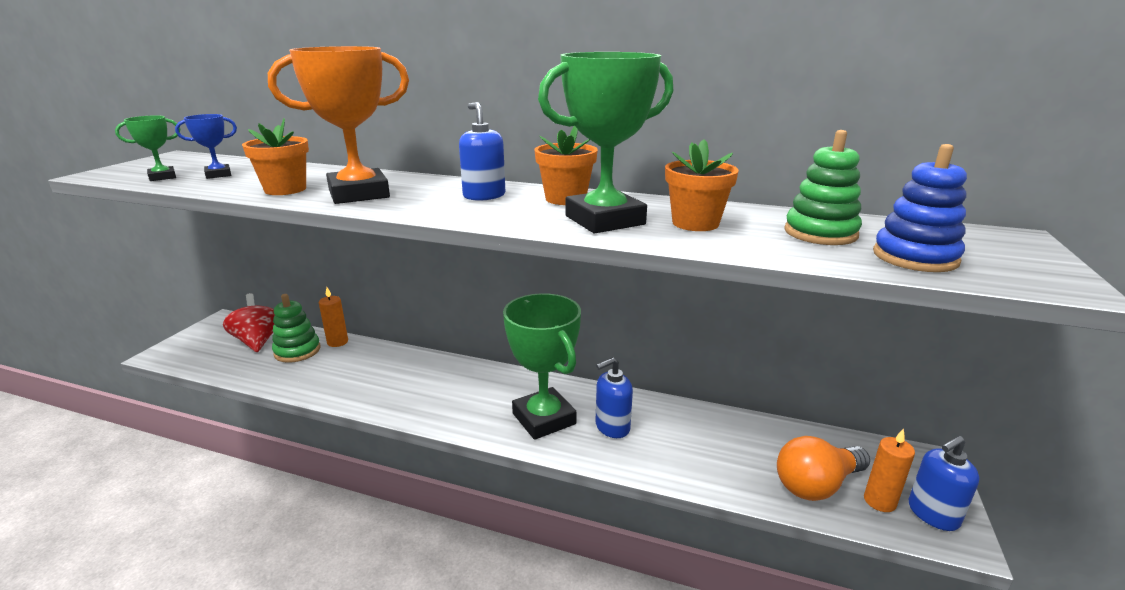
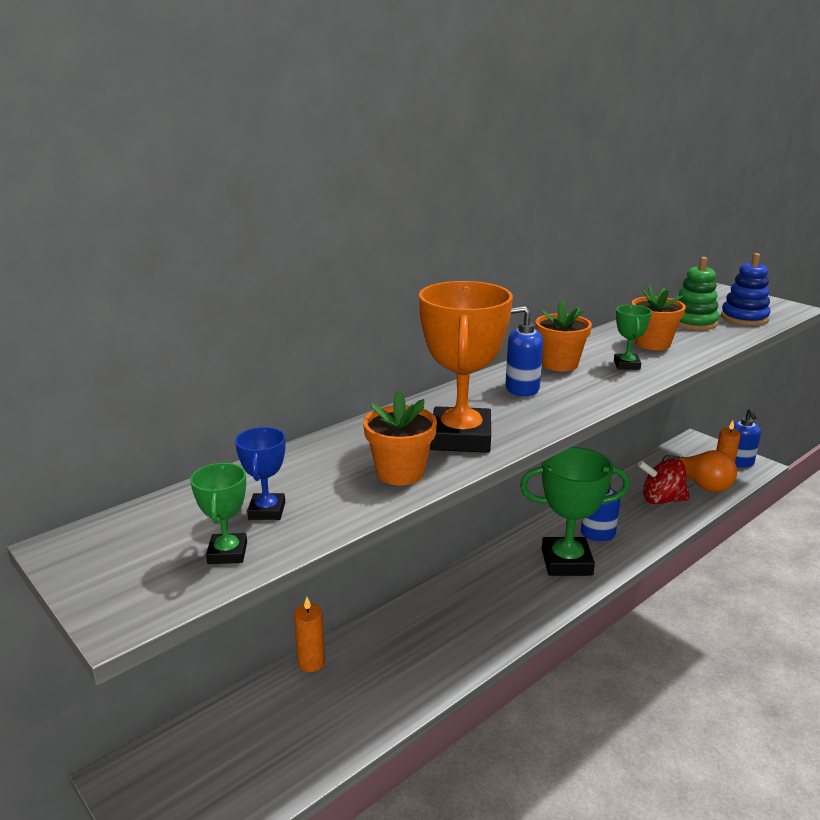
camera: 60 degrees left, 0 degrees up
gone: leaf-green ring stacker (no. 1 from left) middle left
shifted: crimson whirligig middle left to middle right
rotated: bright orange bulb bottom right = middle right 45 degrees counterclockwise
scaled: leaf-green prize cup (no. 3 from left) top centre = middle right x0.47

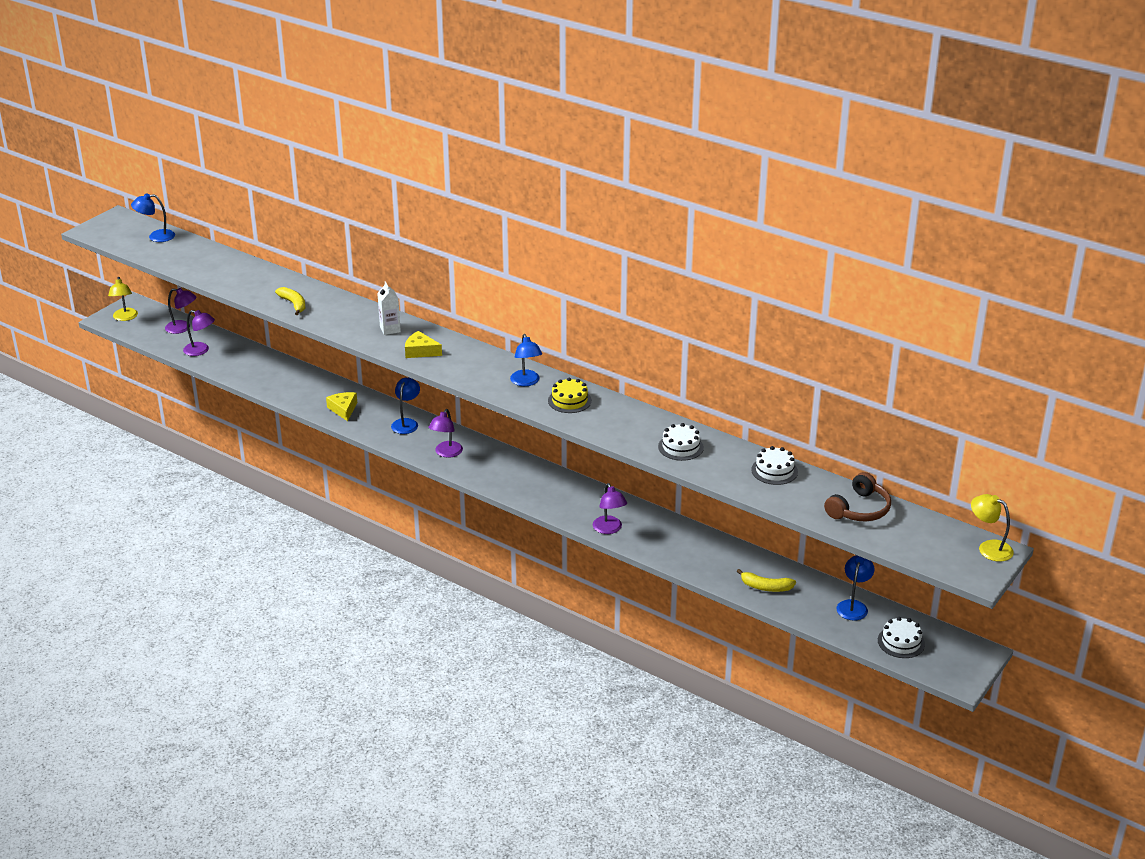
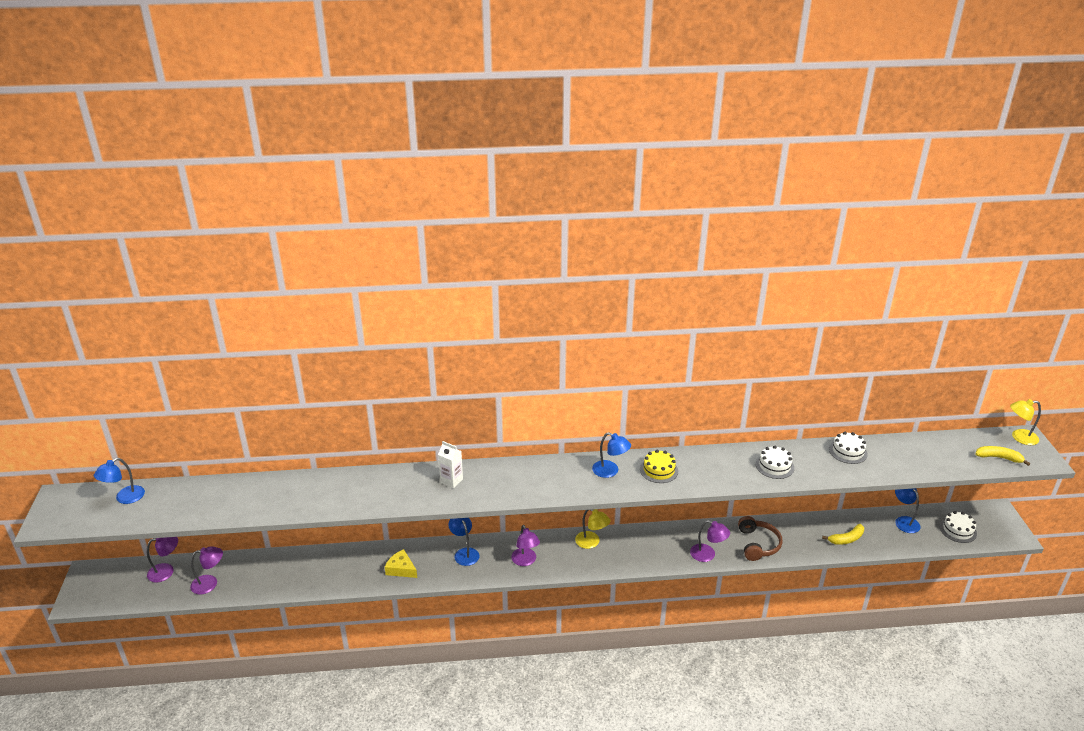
camera: 40 degrees left, 0 degrees up
gone: yellow cheese (no. 2 from left) centre
shifted: yellow reading lamp (no. 1 from left) middle left to bottom centre; yellow banana (no. 1 from left in the first image) middle left to yellow banana (no. 2 from left) middle right; dark brown over-ear headphones middle right to bottom right

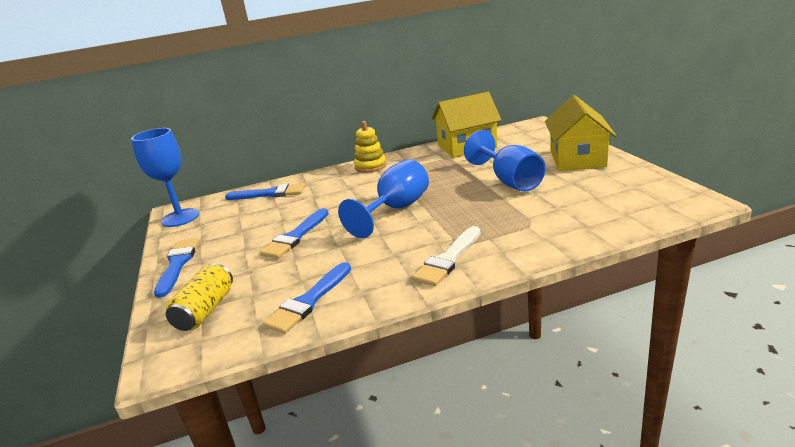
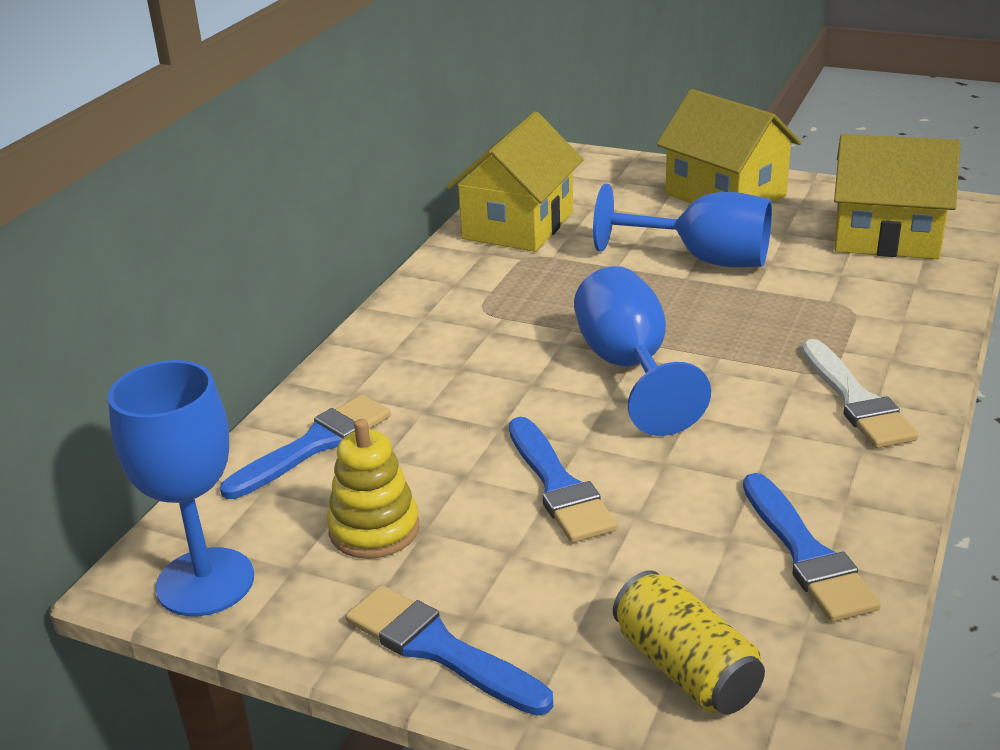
camera: 50 degrees left, 5 degrees up
new: yellow toy house (no. 3 from left) top right
shifted: yellow ring stacker top centre to centre

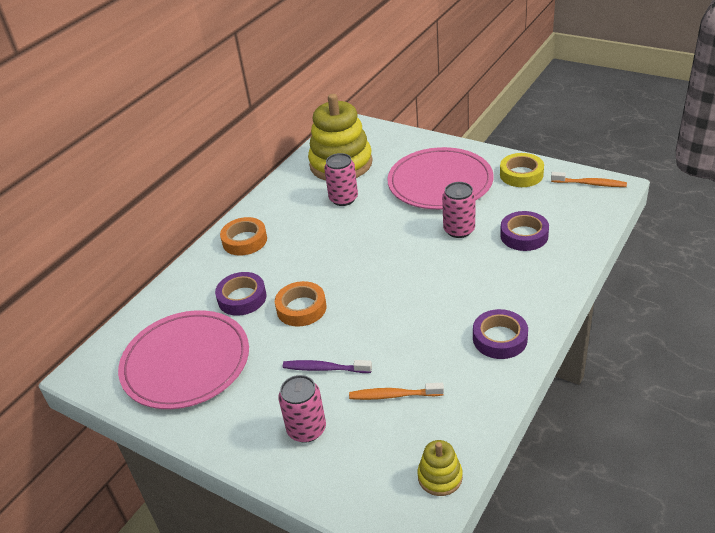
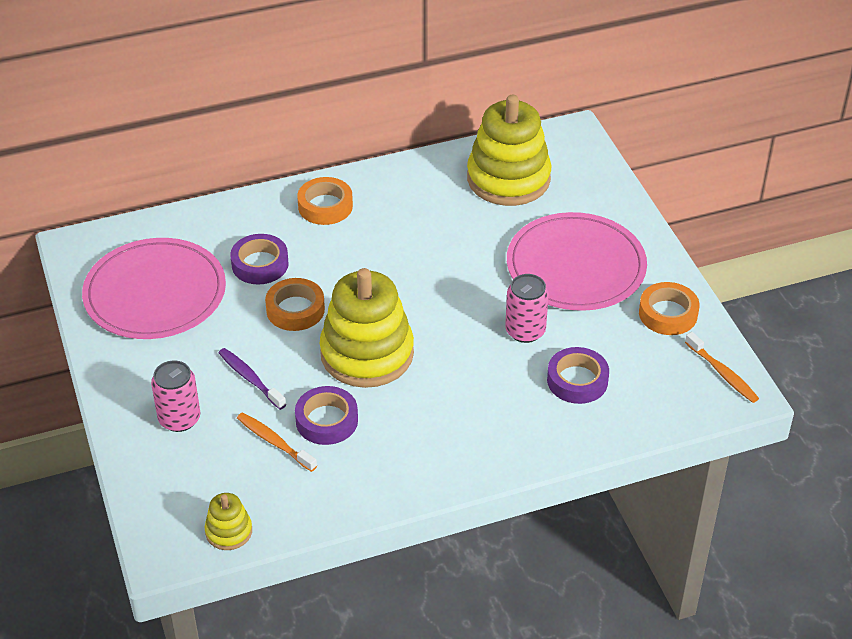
camera: 35 degrees right, 5 degrees up
gone: rosy tin (no. 2 from left) centre
new: yellow ring stacker (no. 2 from left) centre
shifted: royal purple sticky tape (no. 2 from left) middle right to centre
repainted: yellow sticky tape top right to bright orange sticky tape (no. 3 from left) middle right

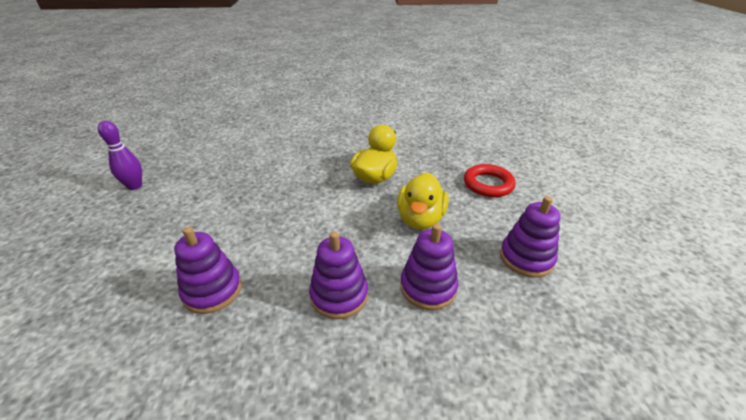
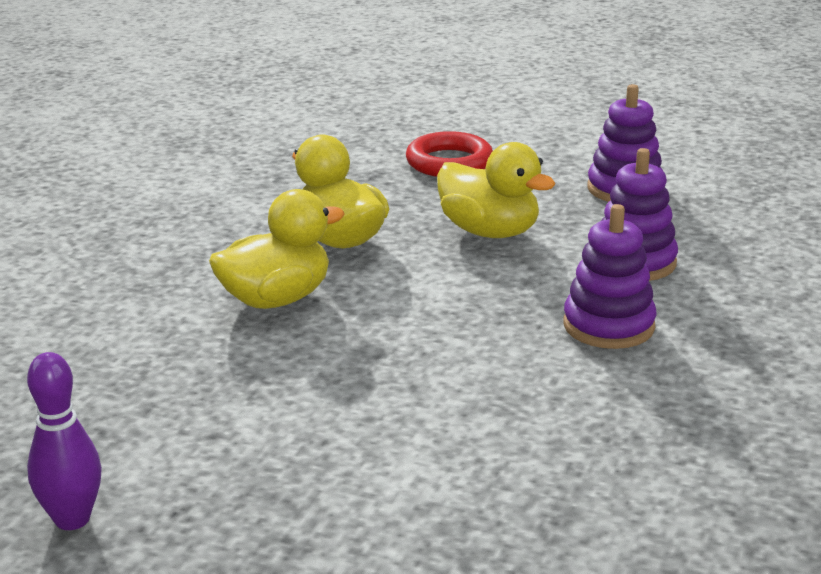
camera: 65 degrees left, 10 degrees down
gone: royal purple ring stacker (no. 1 from left) middle left
new: yellow rubber duck (no. 1 from left) centre

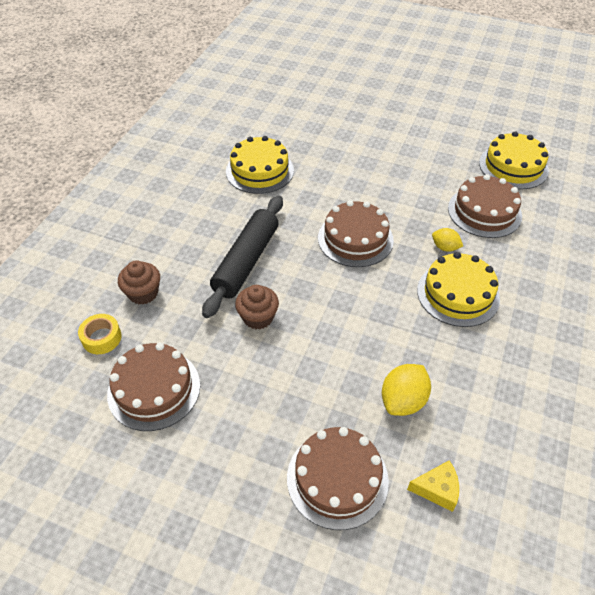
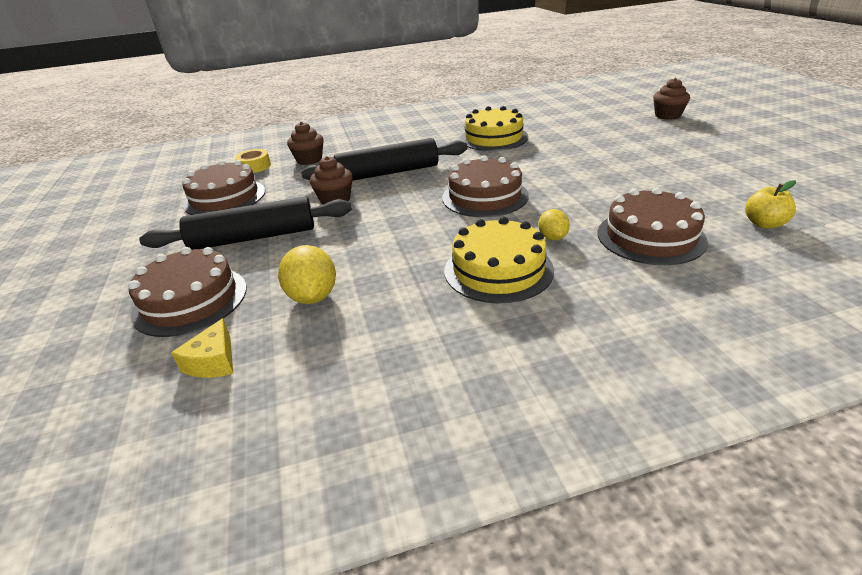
camera: 55 degrees right, 15 degrees down
new: ebony rolling pin (no. 1 from left) middle left; dark brown cupcake (no. 3 from left) top right
swapped: yellow cake (no. 3 from left) top right to yellow apple middle right
rotated: yellow lemon (no. 1 from left) middle right = centre 75 degrees clockwise; yellow cheese bottom right = middle left 45 degrees clockwise

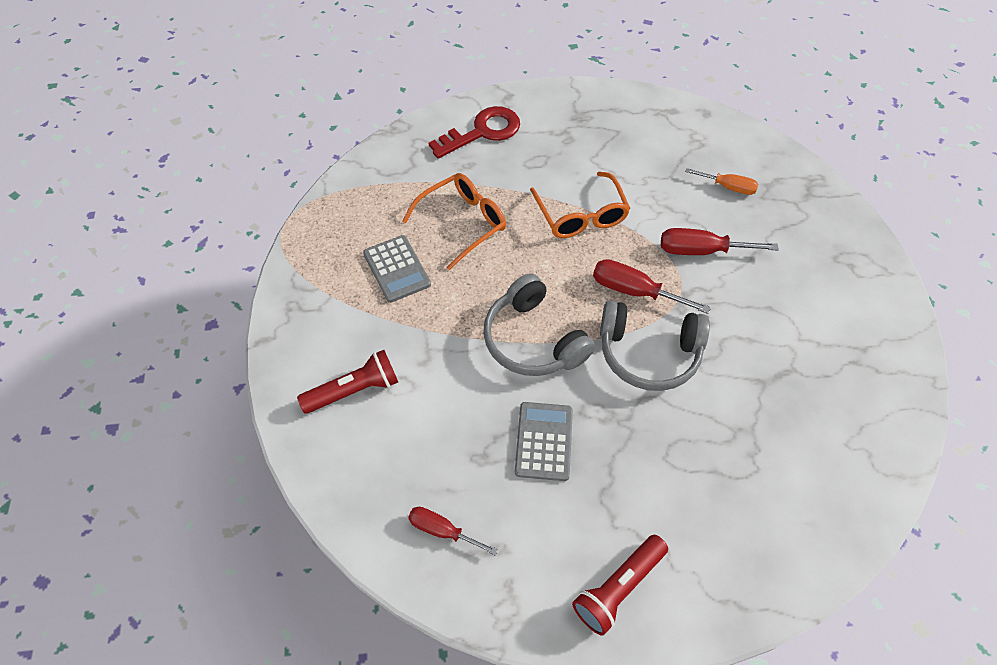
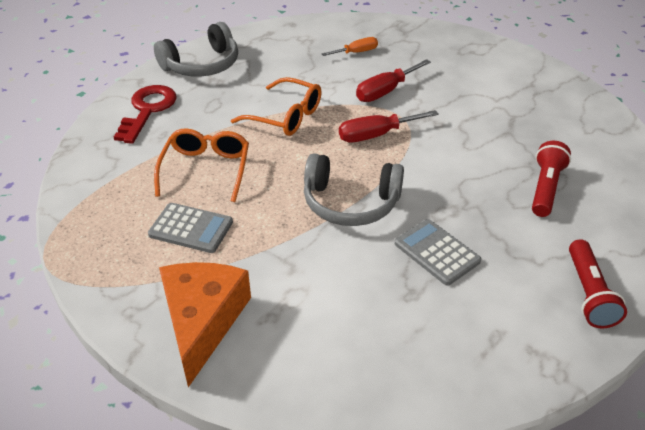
camera: 45 degrees left, 15 degrees down
gone: crimson hand screwdriver (no. 1 from left) bottom centre
new: bright orange cheese bottom left
shifted: crimson torch (no. 1 from left) centre to middle right; ash-grey over-ear headphones (no. 2 from left in the first image) centre to ash-grey over-ear headphones (no. 1 from left) top left

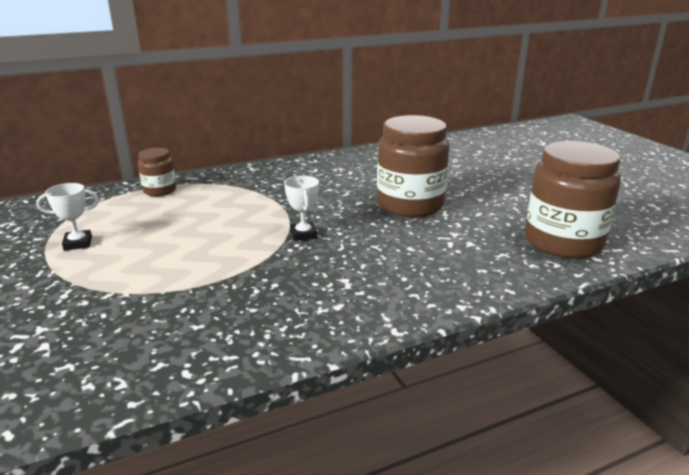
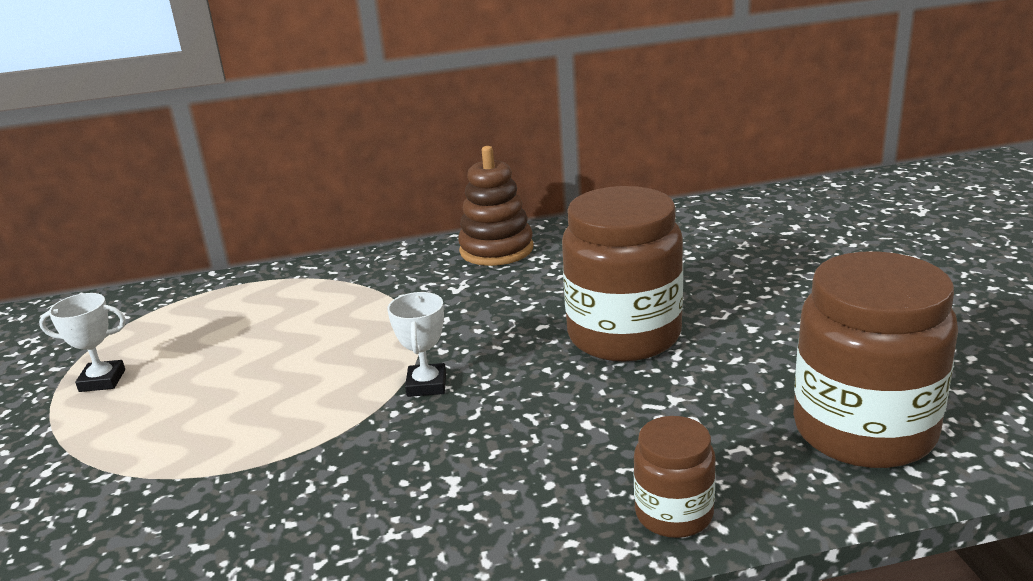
camera: 15 degrees right, 0 degrees up
new: dark brown ring stacker centre
shifted: dark brown jam jar (no. 1 from left in the first image) middle left to dark brown jam jar (no. 2 from left) bottom centre

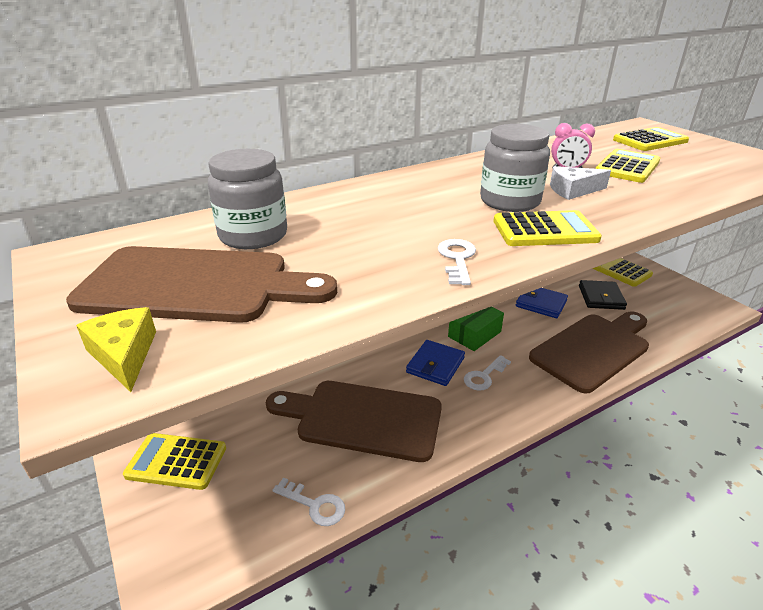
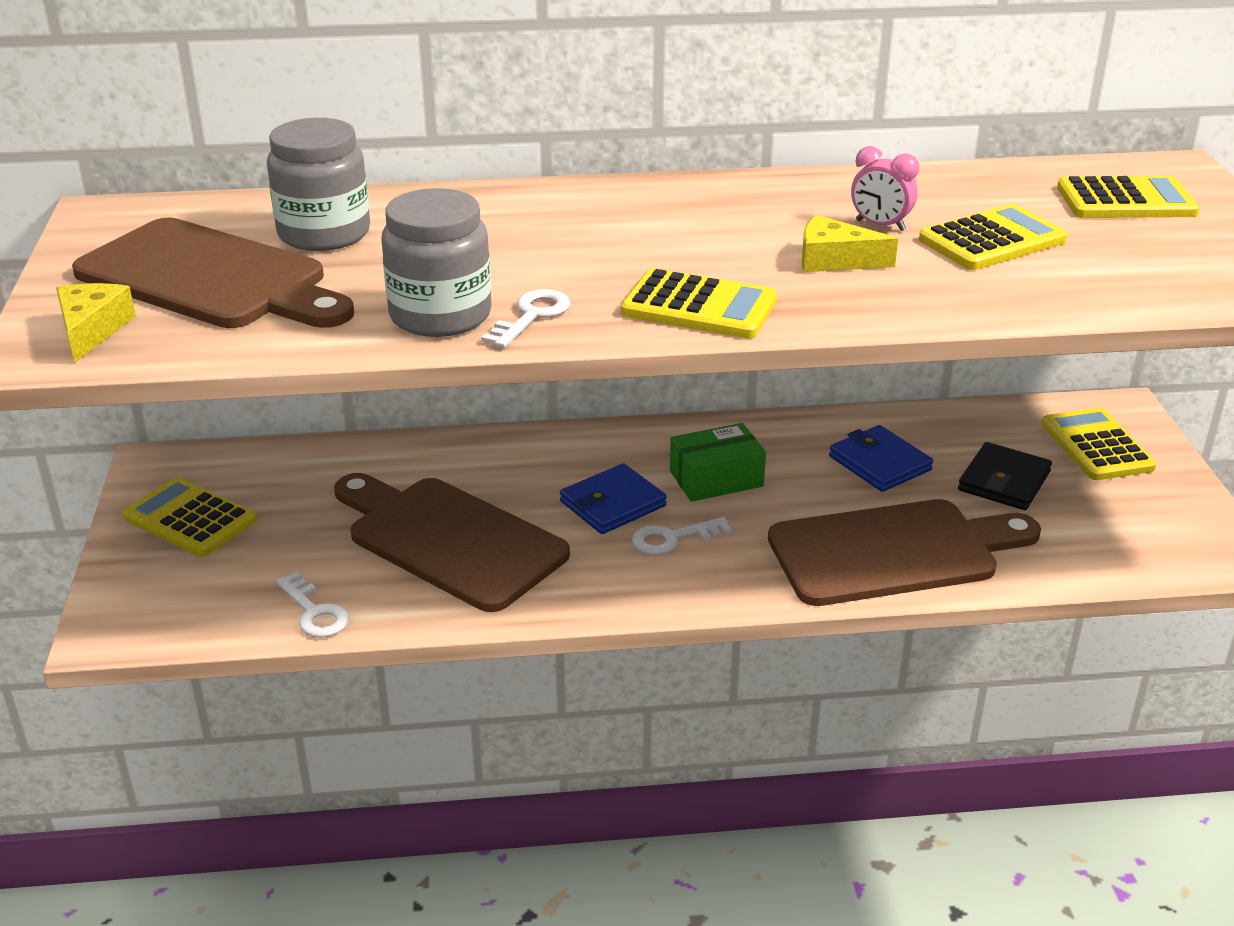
camera: 25 degrees right, 0 degrees up
shifted: ash-grey jam jar (no. 2 from left) top right to top centre
repainted: snow-white cheese top right to yellow cheese (no. 2 from left) top right

